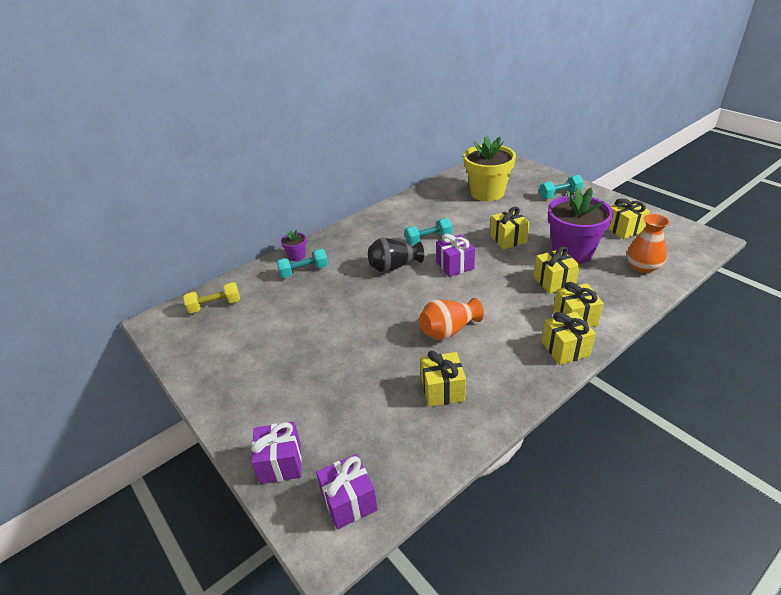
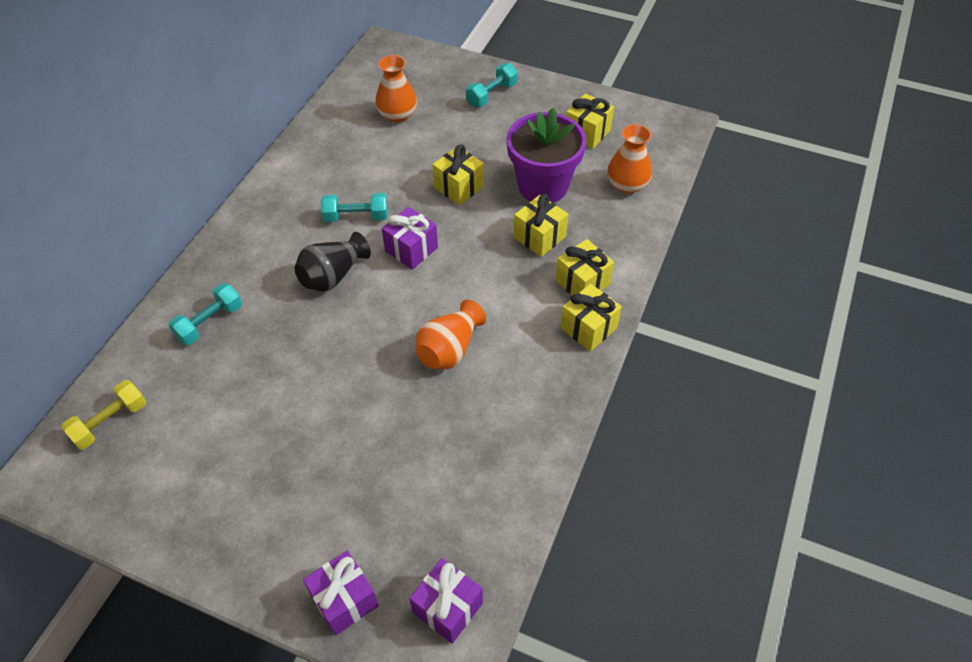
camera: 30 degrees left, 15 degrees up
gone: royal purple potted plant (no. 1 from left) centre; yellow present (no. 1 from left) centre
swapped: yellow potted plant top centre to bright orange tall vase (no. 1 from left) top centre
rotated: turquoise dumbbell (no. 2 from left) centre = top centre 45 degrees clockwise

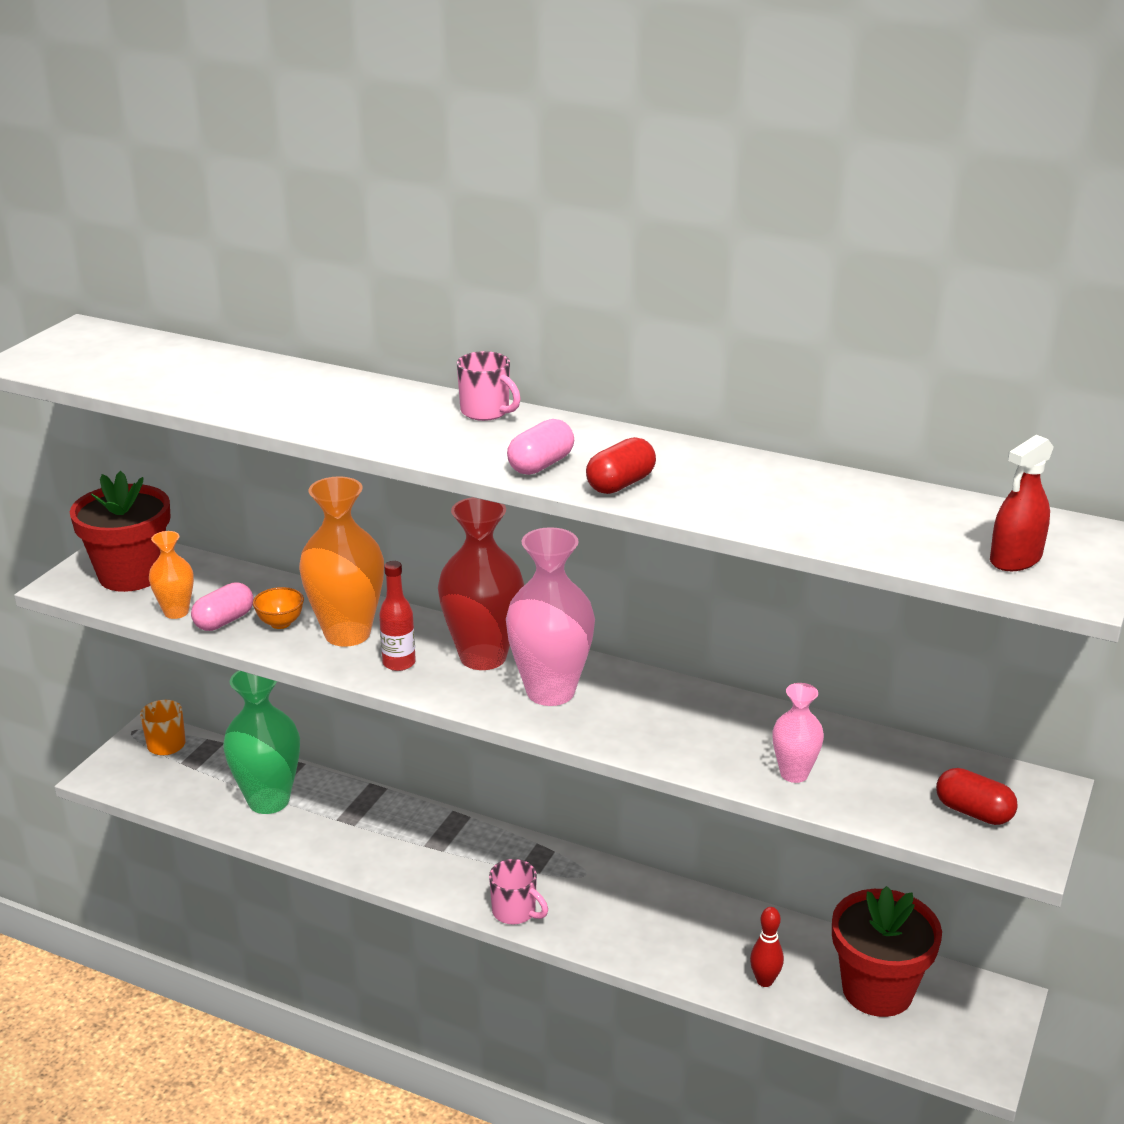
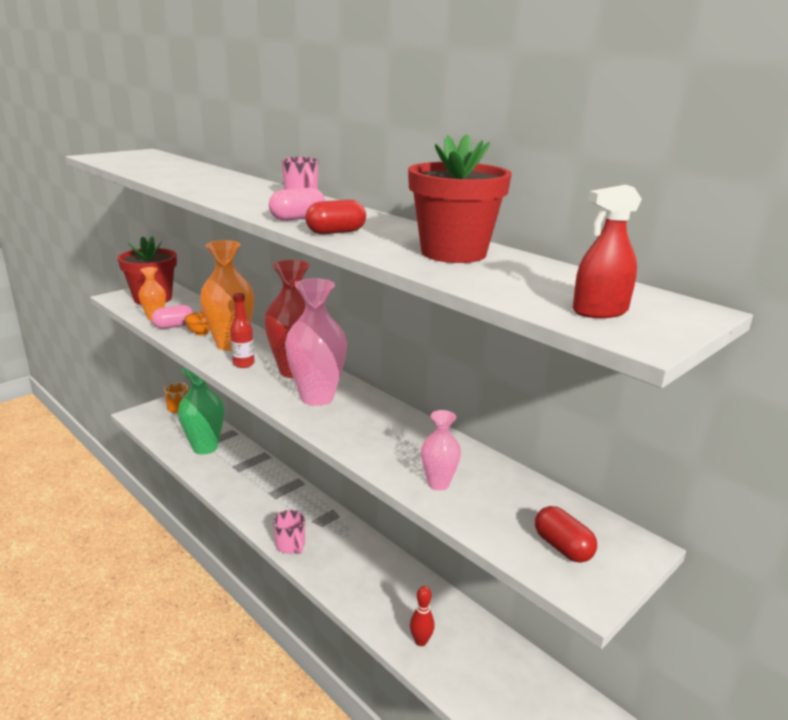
camera: 20 degrees right, 5 degrees down
shifted: crimson potted plant (no. 2 from left) bottom right to top centre

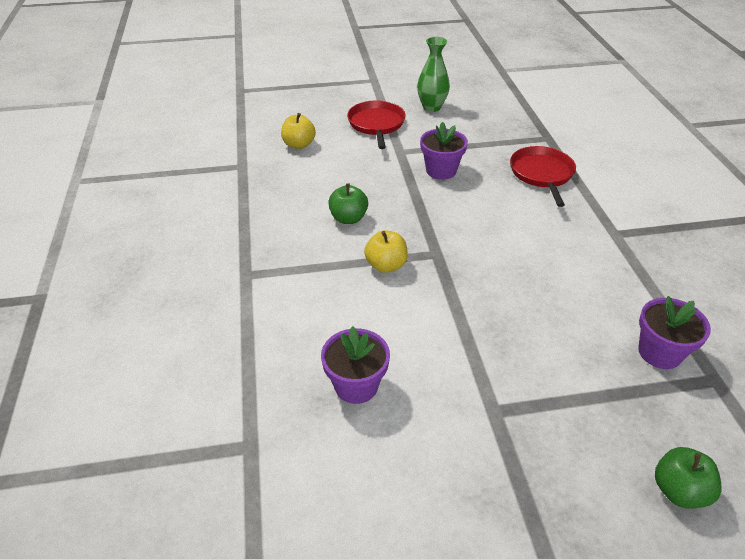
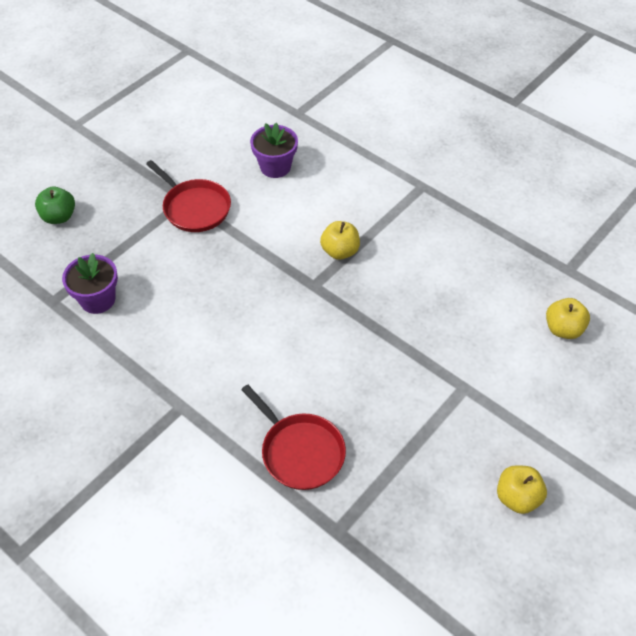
camera: 140 degrees right, 10 degrees up
gone: leaf-green apple (no. 1 from left) centre; royal purple potted plant (no. 2 from left) top centre
shifted: crimson frying pan (no. 1 from left) top centre to top left
swapped: leaf-green tall vase top centre to yellow apple (no. 2 from left) bottom right

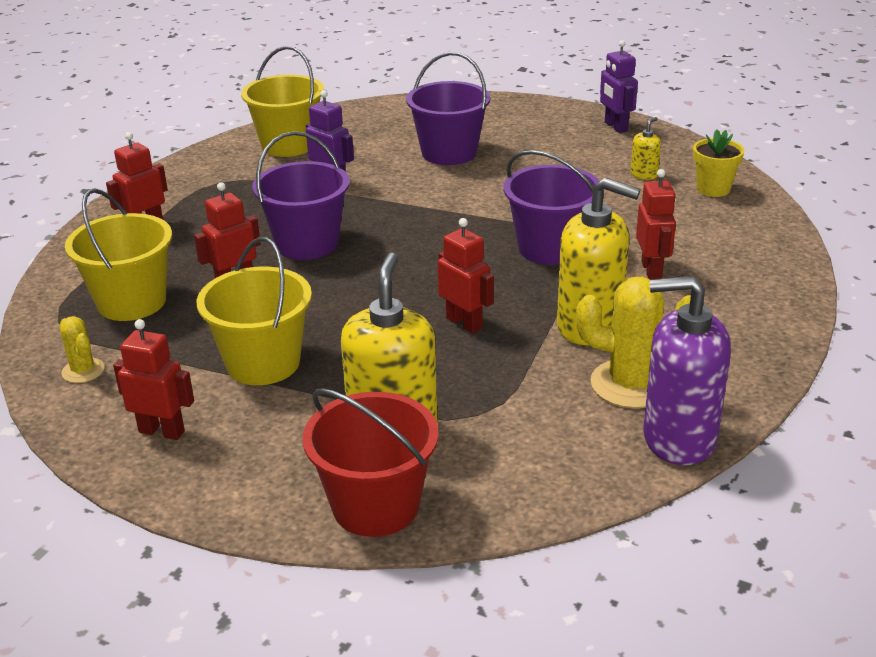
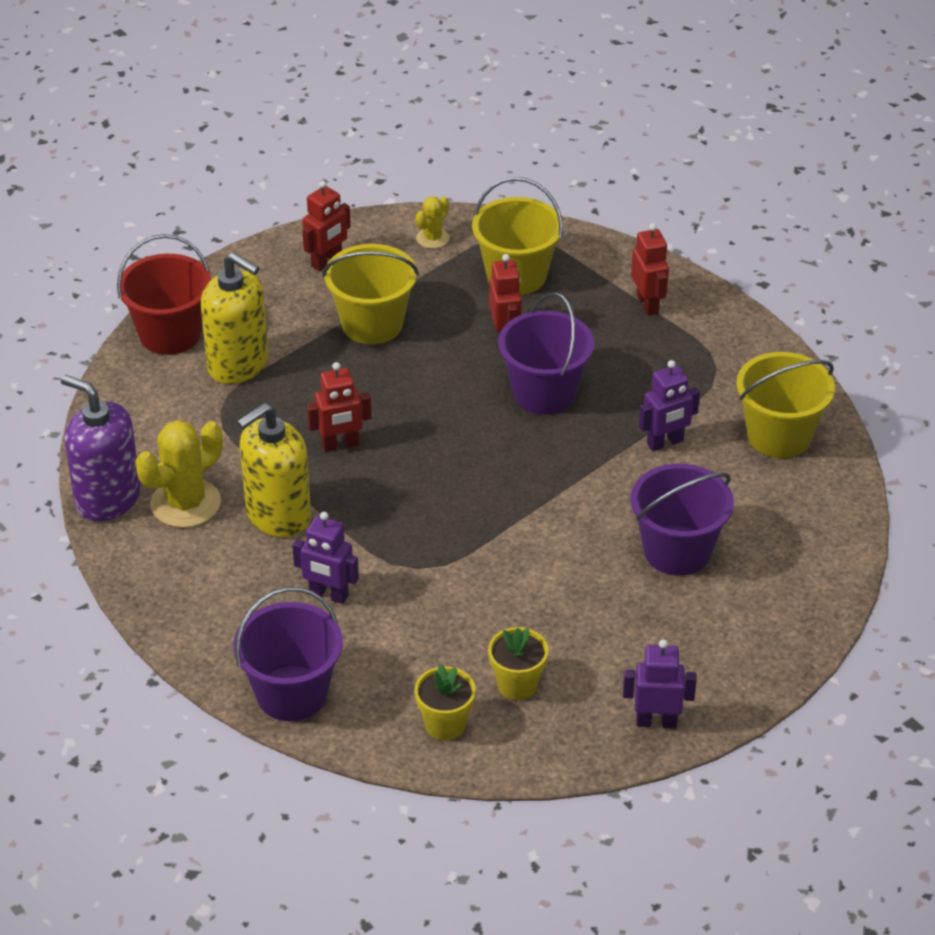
camera: 115 degrees right, 10 degrees up
shifted: royal purple bucket (no. 3 from left in the first image) top centre to royal purple bucket (no. 1 from left) bottom left
swapped: yellow pump bottle (no. 3 from left) top right to yellow potted plant (no. 2 from left) bottom centre
repainted: crimson robot figure (no. 5 from left) middle right to royal purple robot figure (no. 1 from left) centre
rotated: yellow saguaro cactus (no. 1 from left in the first image) middle left = top centre 45 degrees counterclockwise; royal purple pump bottle middle right = middle left 90 degrees counterclockwise

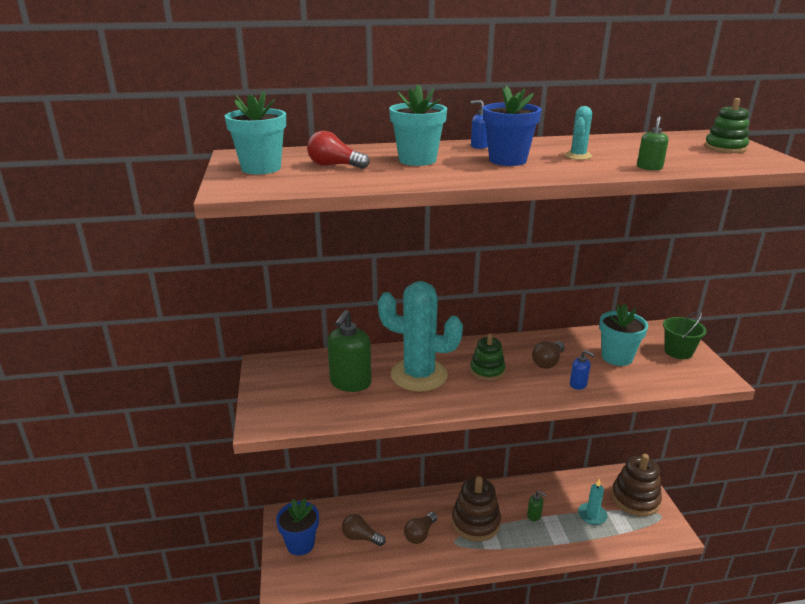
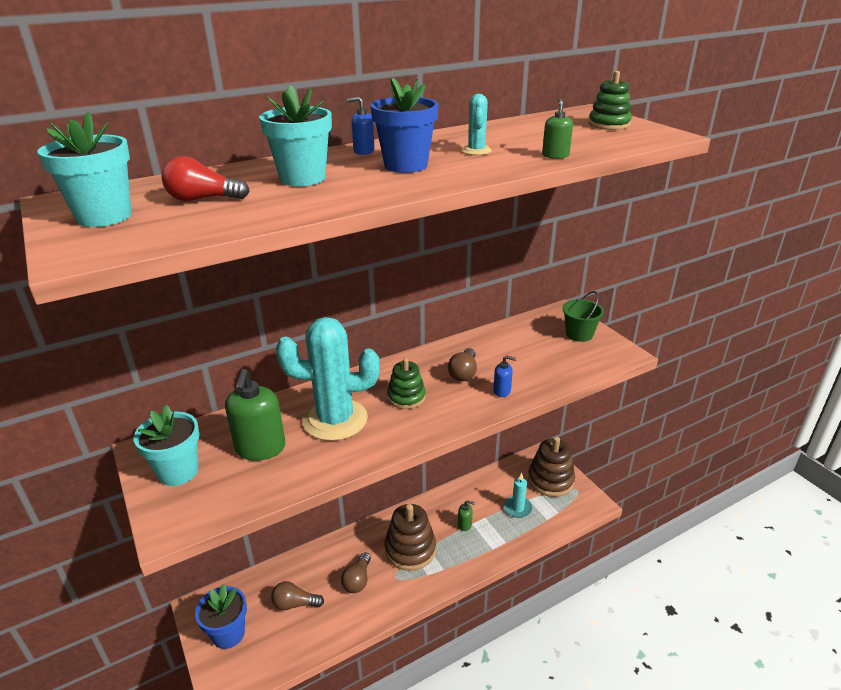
camera: 20 degrees left, 5 degrees up
shifted: turquoise potted plant (no. 3 from left in the first image) middle right to turquoise potted plant (no. 2 from left) middle left

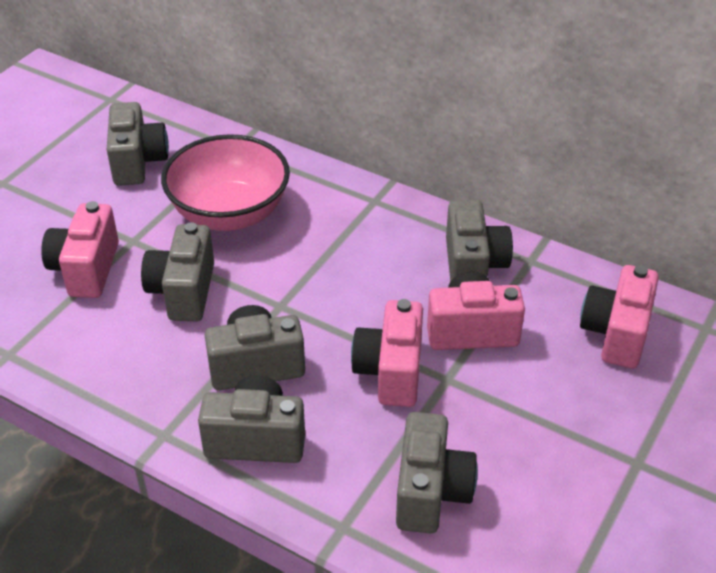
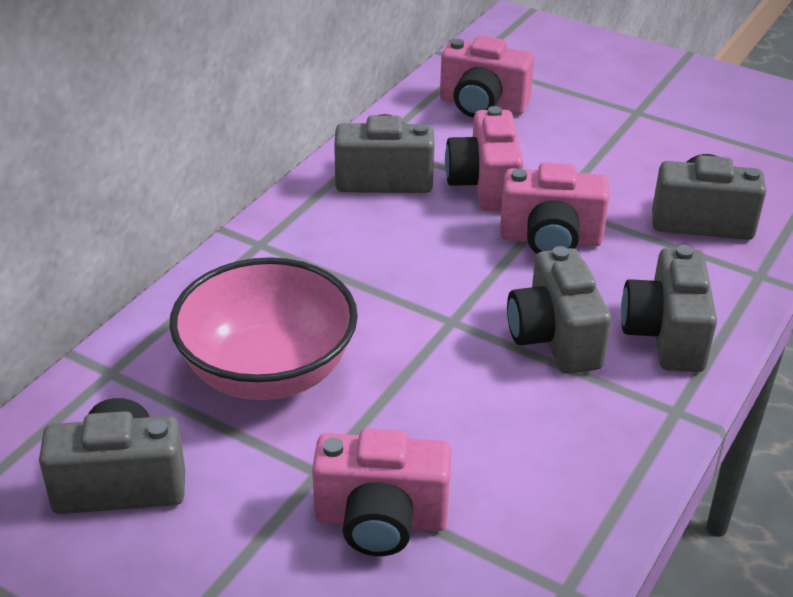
camera: 90 degrees left, 5 degrees down
gone: ash-grey photo camera (no. 2 from left) middle left

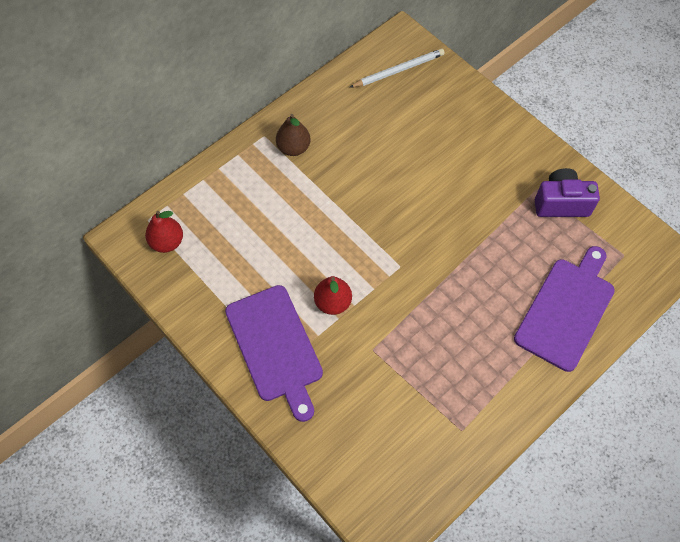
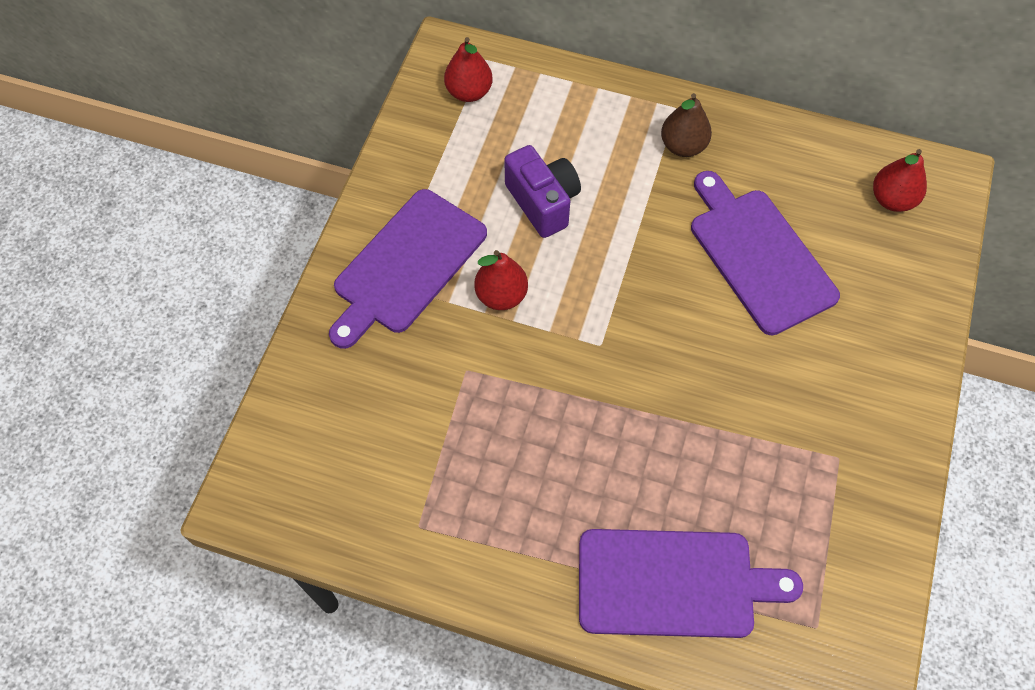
camera: 60 degrees right, 0 degrees up
new: royal purple cutting board (no. 3 from left) middle right
shifted: royal purple photo camera middle right to top centre
swapped: snow-white wooden pencil top centre to crimson toy pear (no. 3 from left) top right

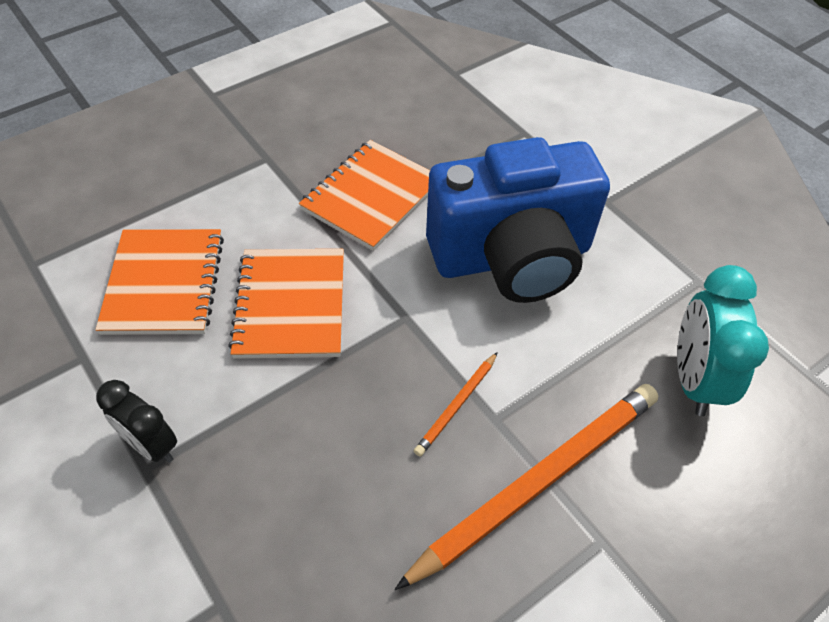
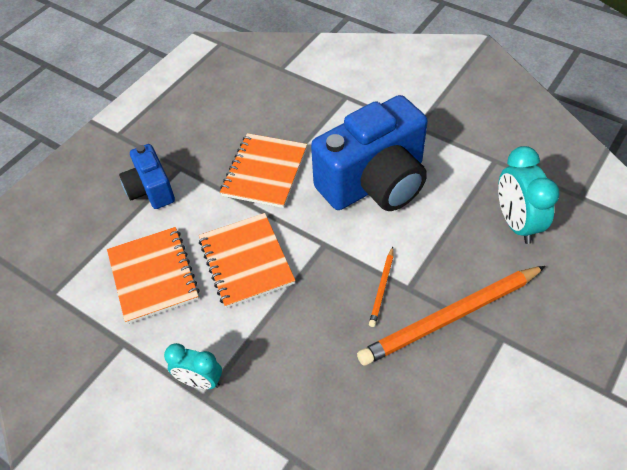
camera: 15 degrees left, 0 degrees up
new: cobalt photo camera (no. 1 from left) middle left
repainted: ebony alarm clock bottom left to turquoise alarm clock (no. 1 from left) bottom left
rotated: bright orange wooden pencil (no. 2 from left) bottom centre = bottom right 150 degrees counterclockwise

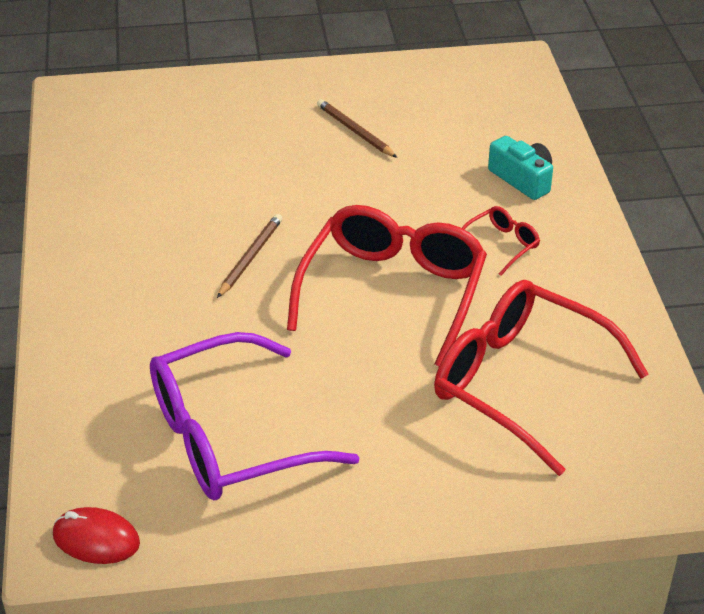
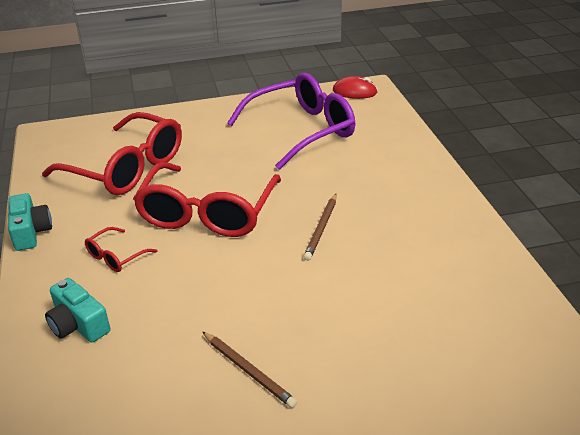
camera: 175 degrees right, 5 degrees down
new: turquoise photo camera (no. 1 from left) middle left

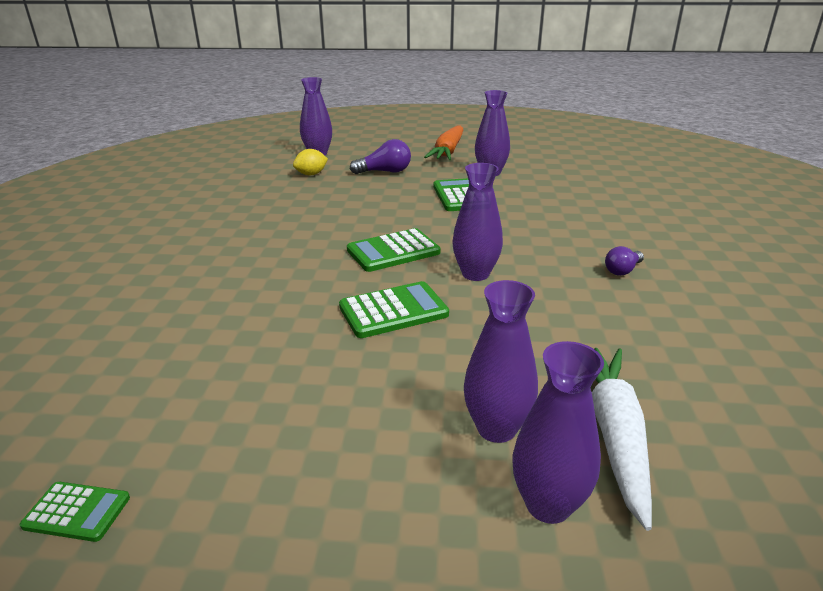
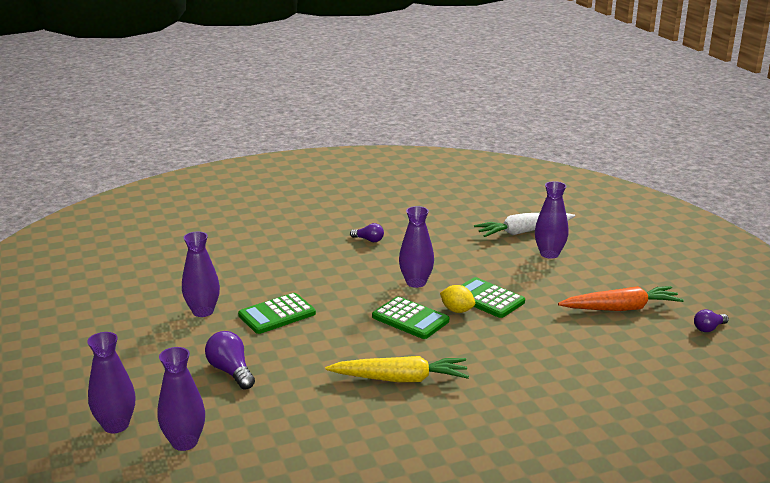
camera: 115 degrees left, 5 degrees down
new: yellow root vegetable bottom centre
shifted: yellow lemon top centre to centre; bright orange root vegetable top centre to middle right; royal purple tall vase (no. 5 from left in the first image) bottom right to royal purple tall vase (no. 1 from left) bottom left
swapped: leaf-green pocket calculator (no. 1 from left) bottom left to royal purple bulb (no. 3 from left) middle right

